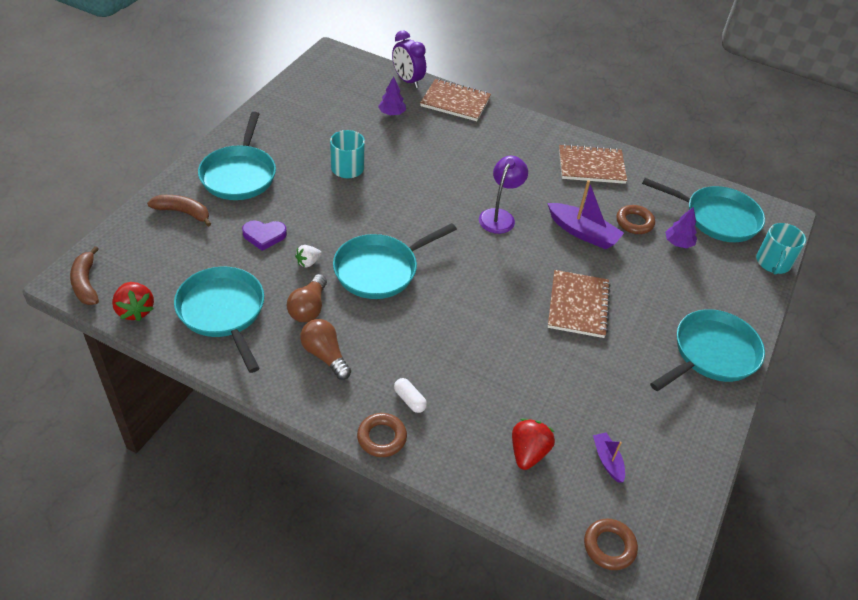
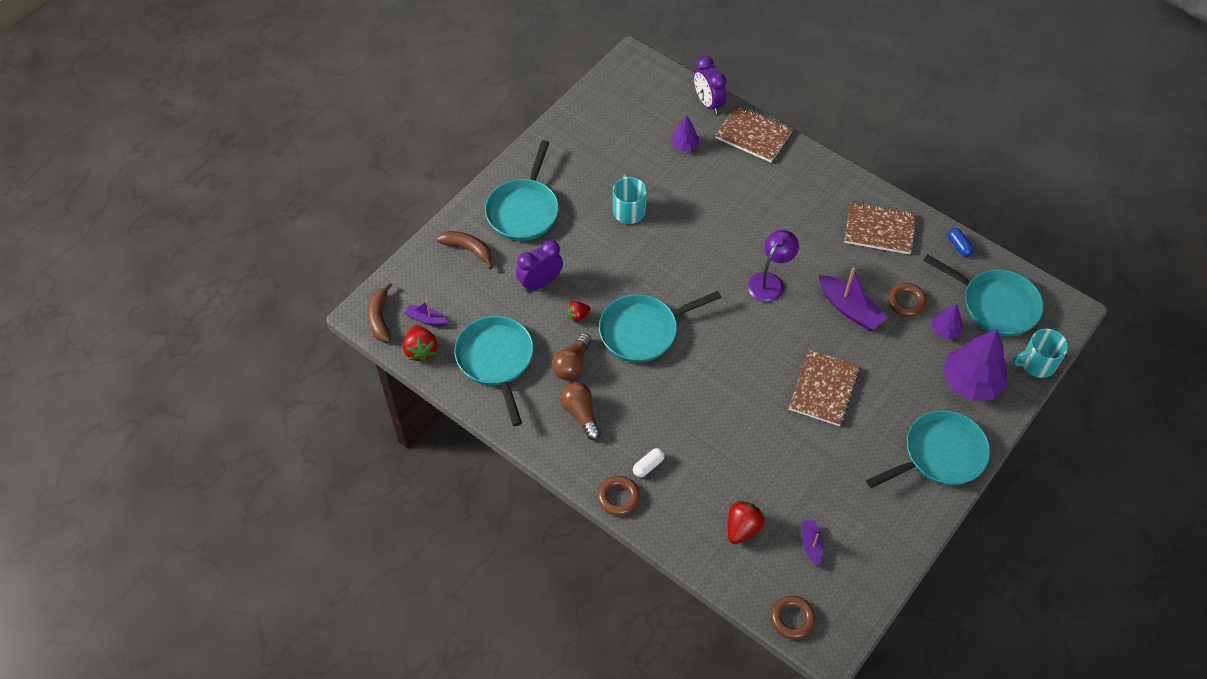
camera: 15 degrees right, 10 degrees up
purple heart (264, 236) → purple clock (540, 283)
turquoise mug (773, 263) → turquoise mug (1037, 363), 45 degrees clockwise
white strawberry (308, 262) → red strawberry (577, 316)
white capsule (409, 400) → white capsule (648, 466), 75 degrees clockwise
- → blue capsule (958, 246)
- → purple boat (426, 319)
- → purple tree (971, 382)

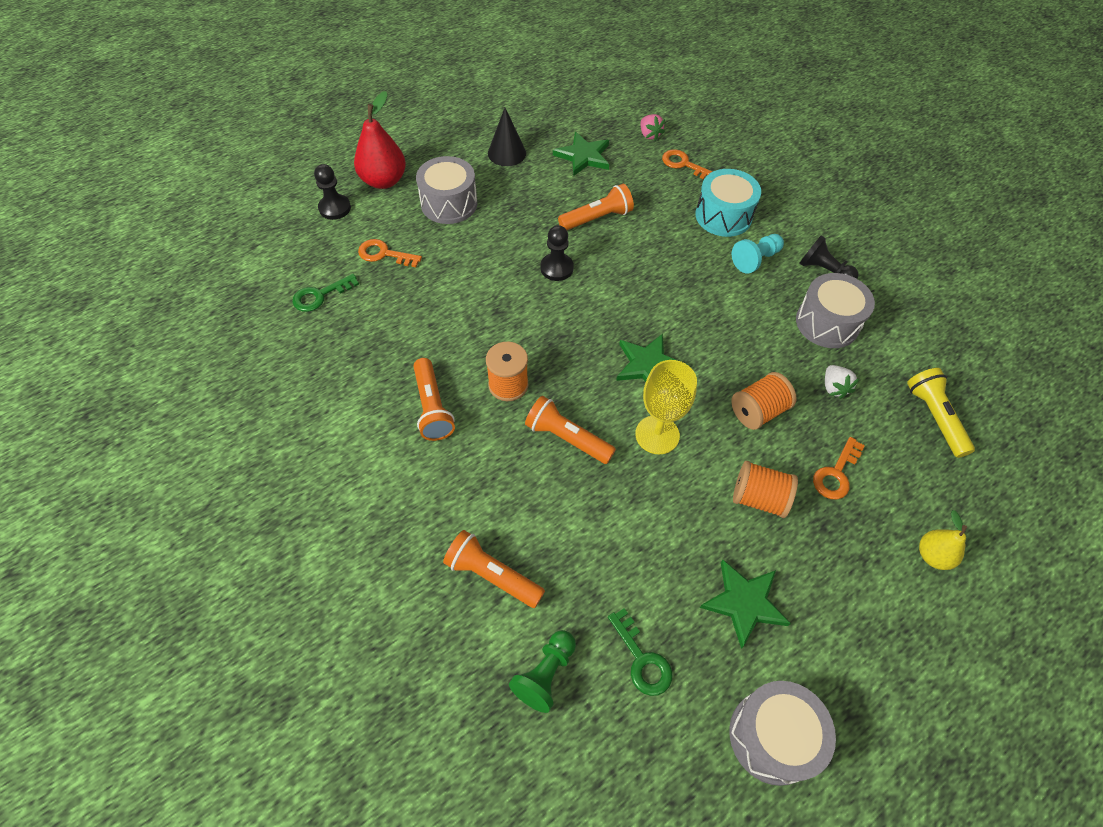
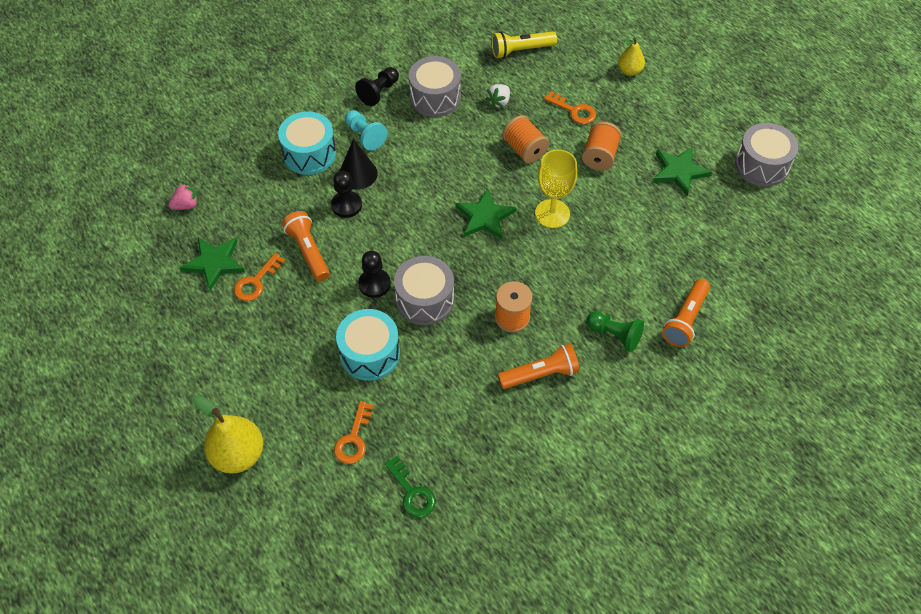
camera: 90 degrees left, 0 degrees up
red pear (384, 181) → yellow pear (238, 454)
black cone (507, 153) → black cone (358, 174), move
orange key (684, 164) → orange key (256, 282), move
grey drum (449, 203) → grey drum (425, 300), move
black pawn (335, 208) → black pawn (346, 205), move
white strawberry (834, 388) → white strawberry (499, 102), 135 degrees clockwise
orange flashlight (567, 438) → -
green key (642, 659) → -
green pawn (545, 674) → green pawn (614, 335), move
- → turquoise drum (370, 354)

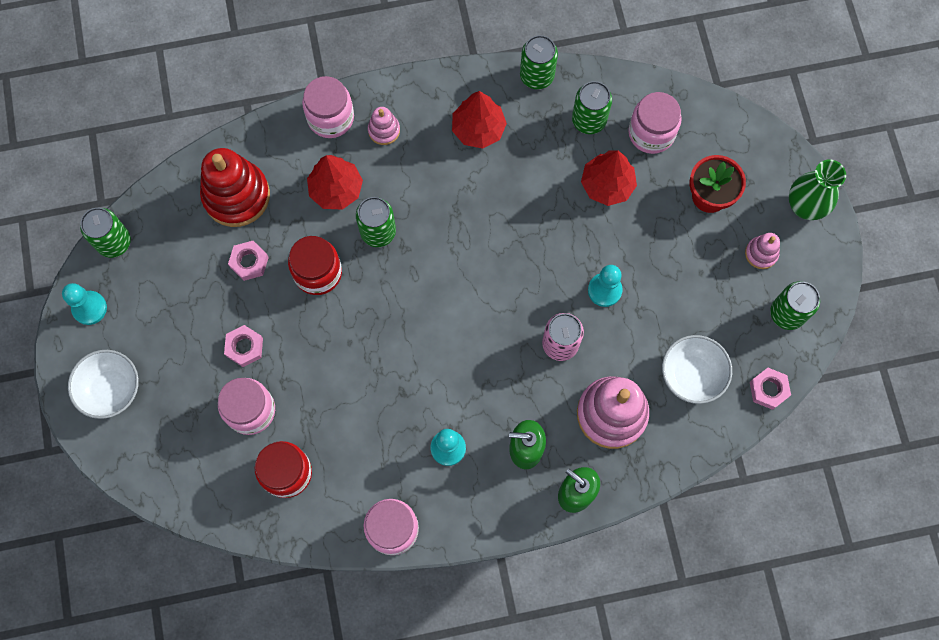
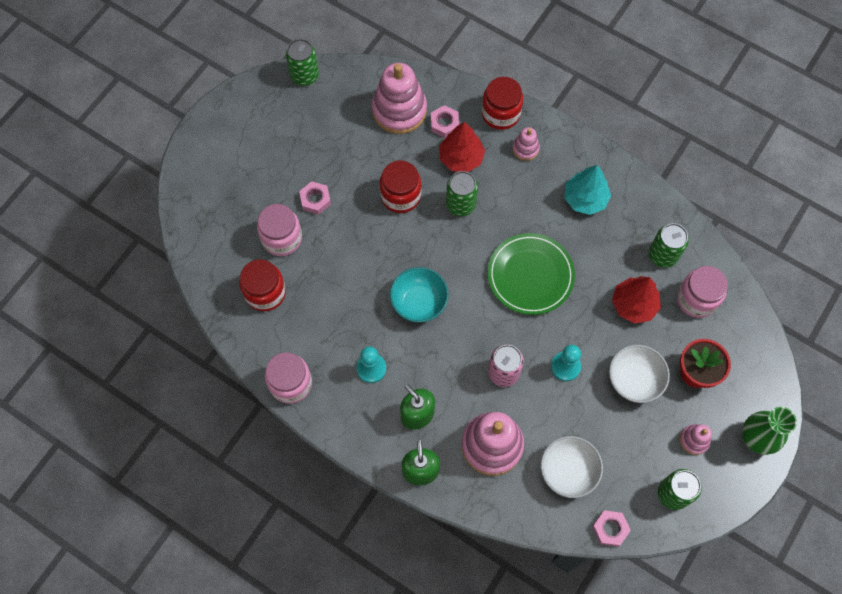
camera: 45 degrees right, 5 degrees down
green can (537, 76) → -
pink jar (330, 118) → red jar (500, 114)
red tree (478, 129) → turquoise tree (585, 199)
red stacking toy (236, 196) → pink stacking toy (399, 110)
pink nut (249, 262) → pink nut (444, 124), move
turquoise pawn (89, 308) → -
white bowl (111, 389) → white bowl (634, 380), move
- → green plate (530, 275)
- → turquoise bowl (419, 302)

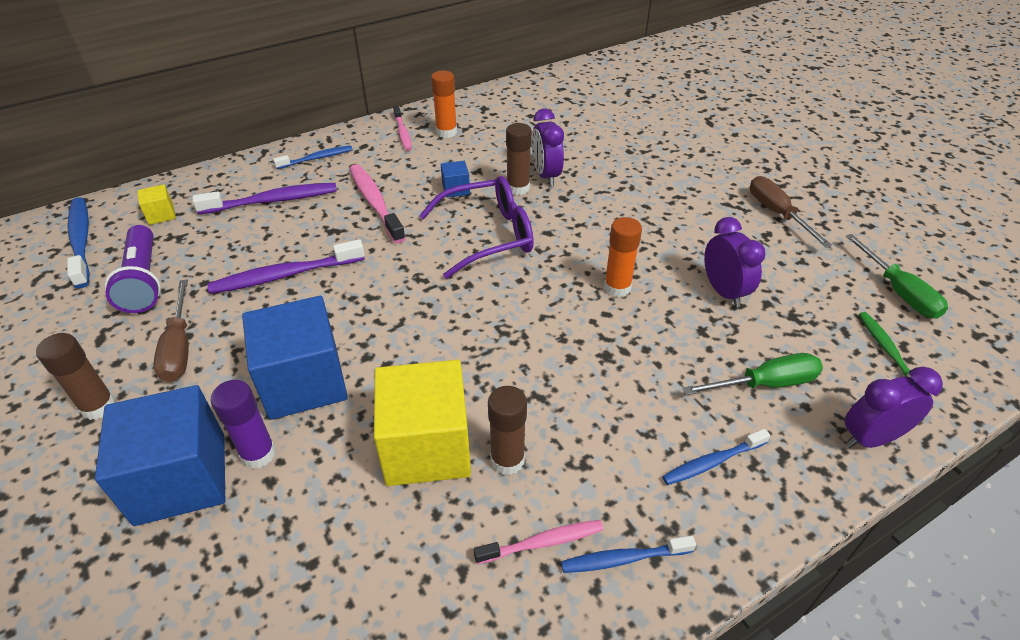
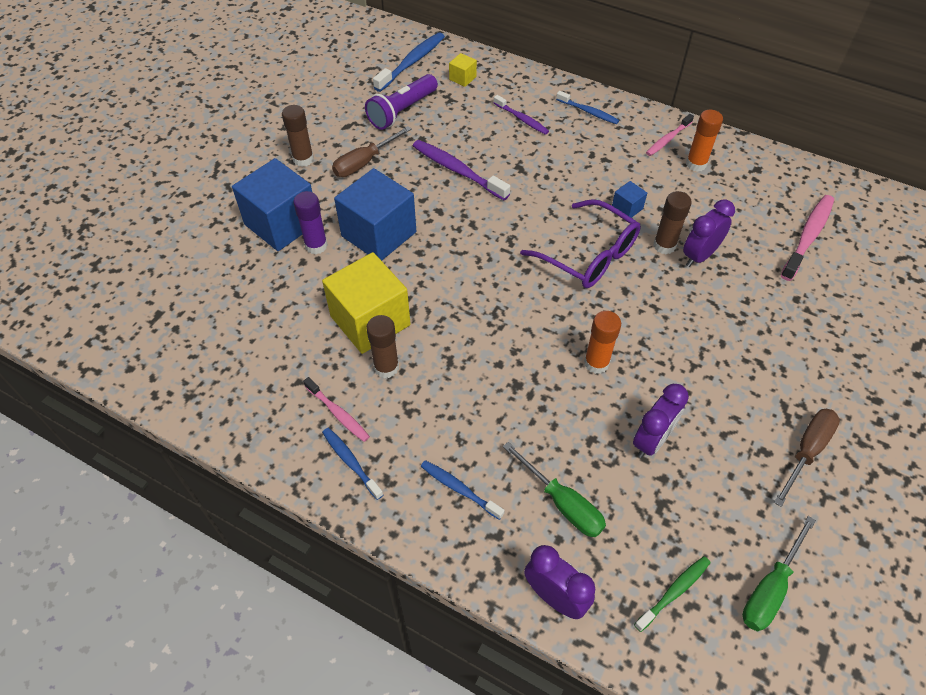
camera: 60 degrees right, 10 degrees up
pink toothbrush (375, 203) → pink toothbrush (807, 237), move
purple toothbrush (272, 201) → purple toothbrush (521, 119), x0.62

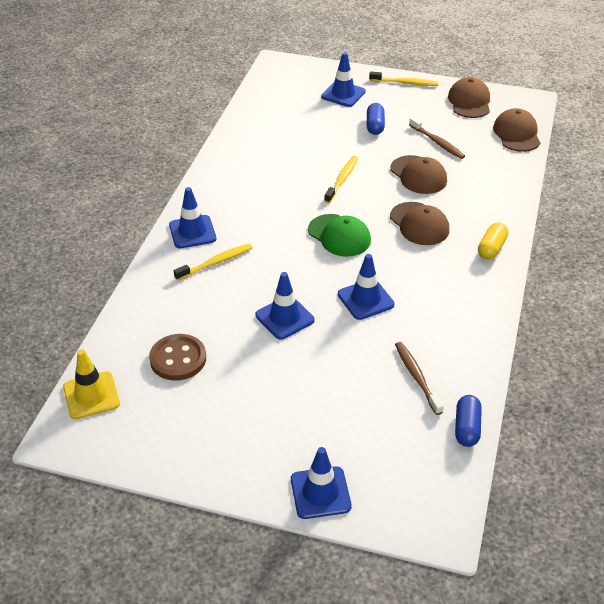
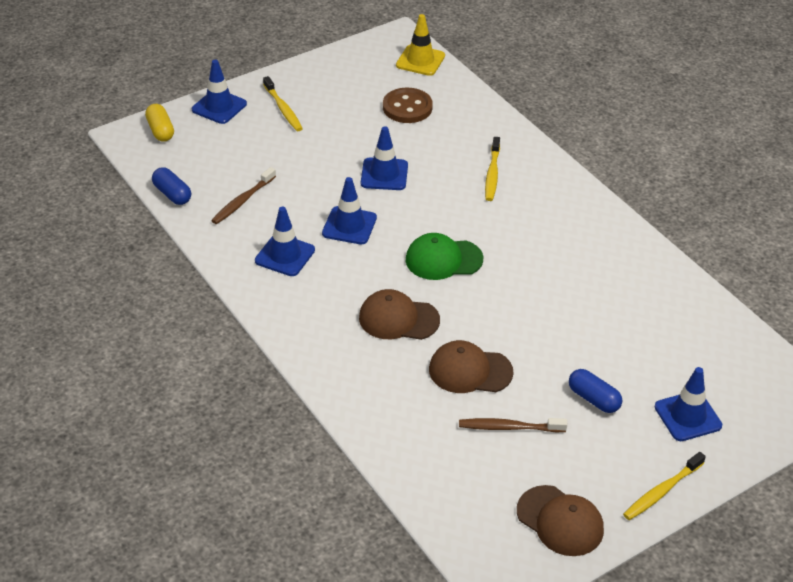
camera: 130 degrees right, 0 degrees up
brown cap (516, 134) → -
yellow toothbrush (342, 179) → yellow toothbrush (283, 109), move
blue traffic cone (192, 232) → blue traffic cone (285, 255), move
yellow capsule (491, 248) → yellow capsule (160, 130), move
brown toothbrush (416, 377) → brown toothbrush (243, 201), 105 degrees clockwise

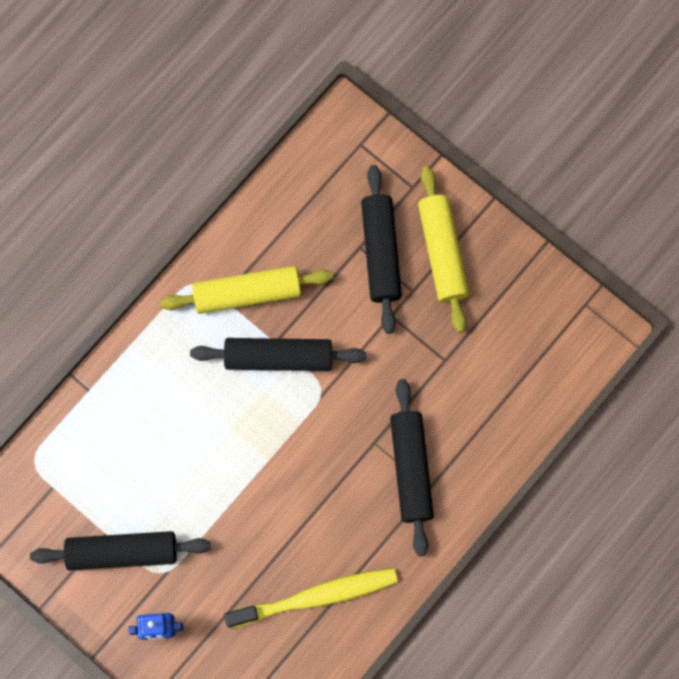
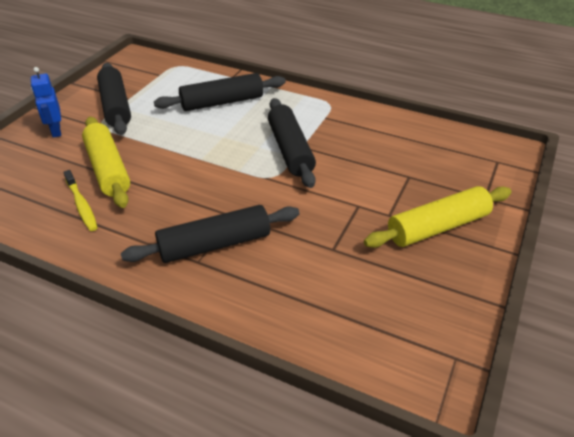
camera: 75 degrees right, 35 degrees down
black rolling pin (381, 252) → black rolling pin (222, 102), move
yellow rolling pin (247, 293) → yellow rolling pin (108, 169), move
yellow toothbrush (316, 597) → yellow toothbrush (82, 205), x0.56

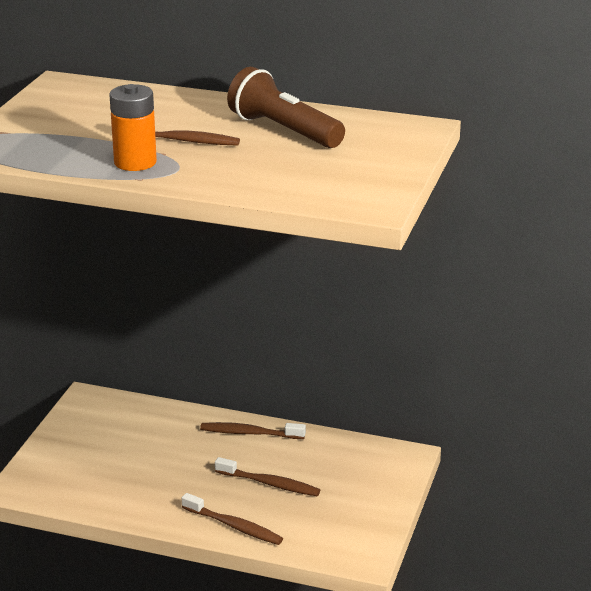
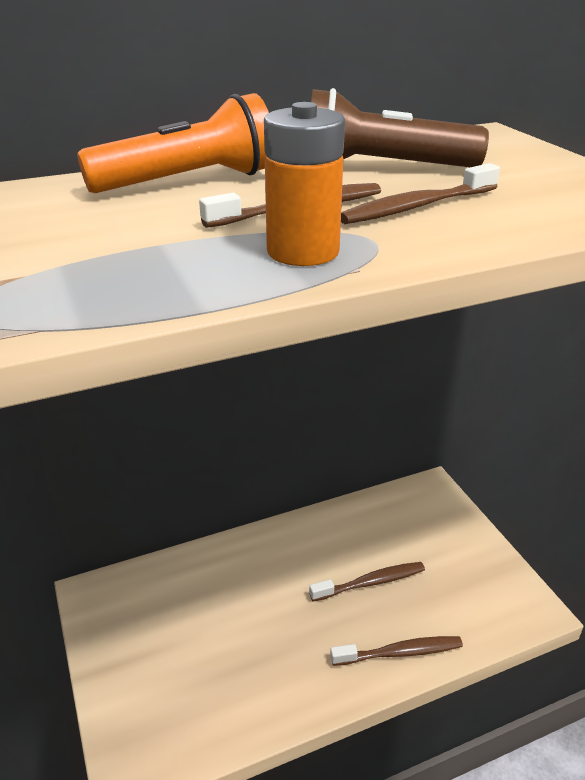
camera: 40 degrees left, 5 degrees up
brown toothbrush (249, 433) → brown toothbrush (416, 207), move
- → orange flashlight (189, 182)

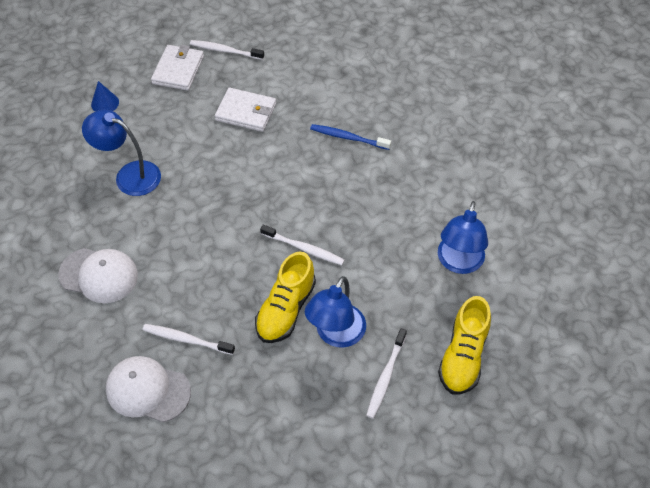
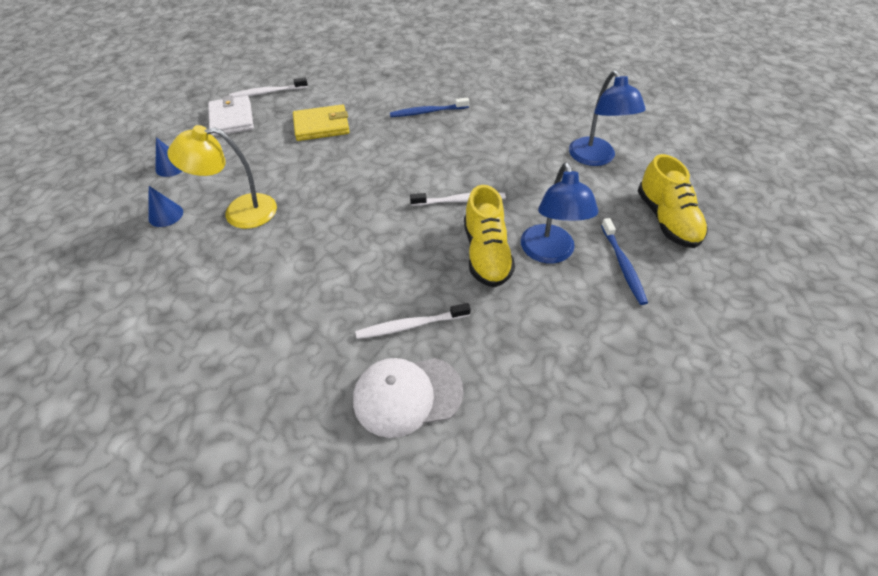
camera: 30 degrees left, 5 degrees down
white wallet (246, 112) → yellow wallet (321, 126)
blue lamp (129, 175) → yellow lamp (239, 212)
white cap (99, 275) → -
white toothbrush (385, 377) → blue toothbrush (623, 265)
- → blue cone (165, 215)

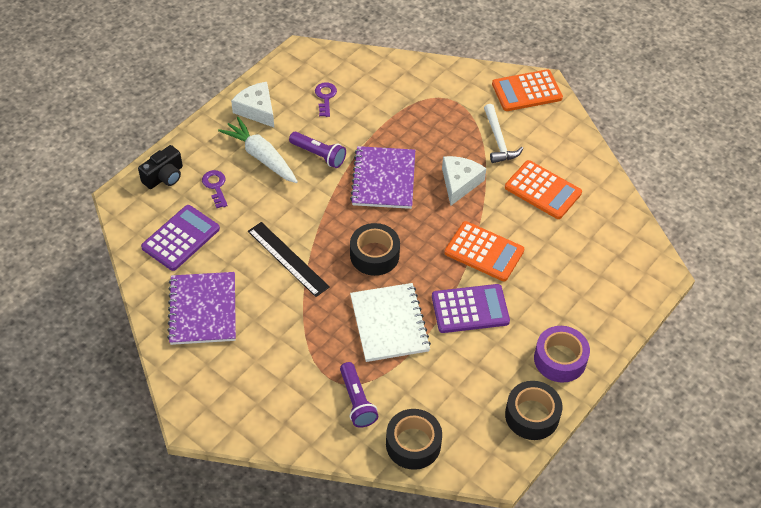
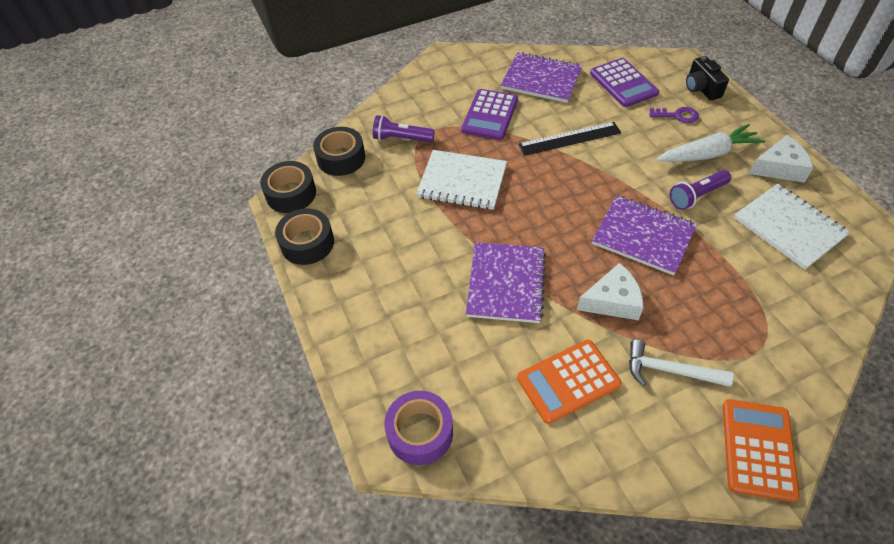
camera: 120 degrees right, 0 degrees up
purple key (325, 97) → white notebook (788, 227)
white cheese (459, 183) → white cheese (612, 301), 60 degrees counterclockwise
orange calculator (484, 252) → purple notebook (506, 283)
black tape (374, 255) → black tape (291, 194), move
purple calculator (470, 309) → purple calculator (490, 115), move
purple tape (560, 359) → purple tape (420, 432), move

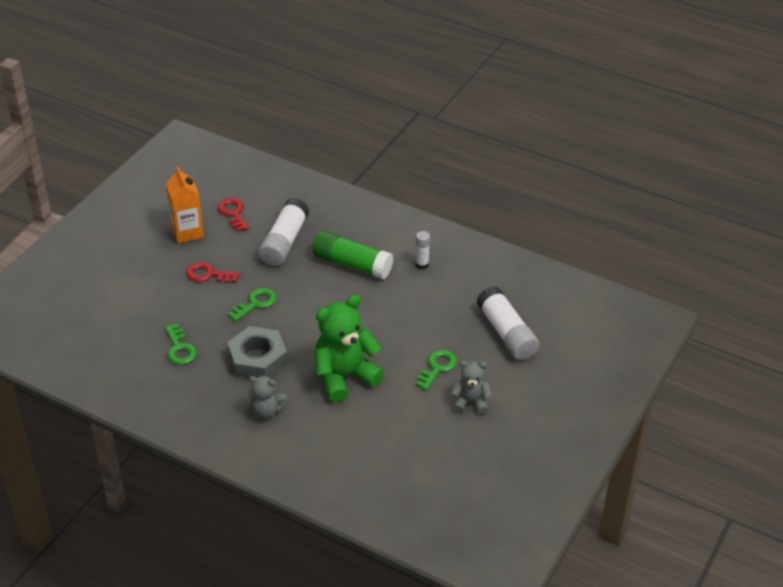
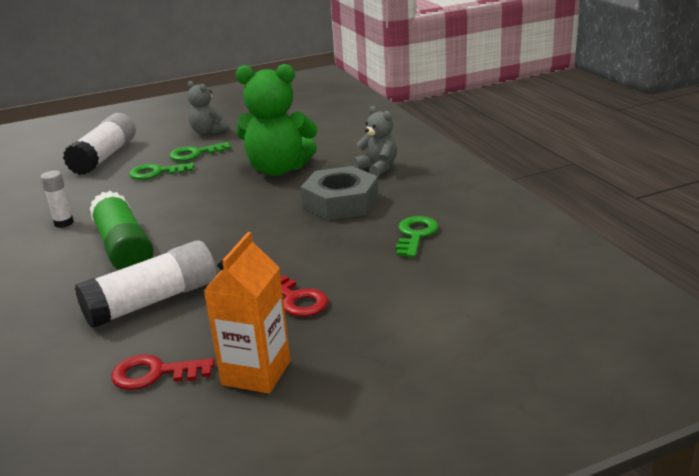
camera: 140 degrees left, 15 degrees down
red key (233, 213) → red key (154, 374), 75 degrees clockwise
green key (256, 303) → green key (156, 172), move

